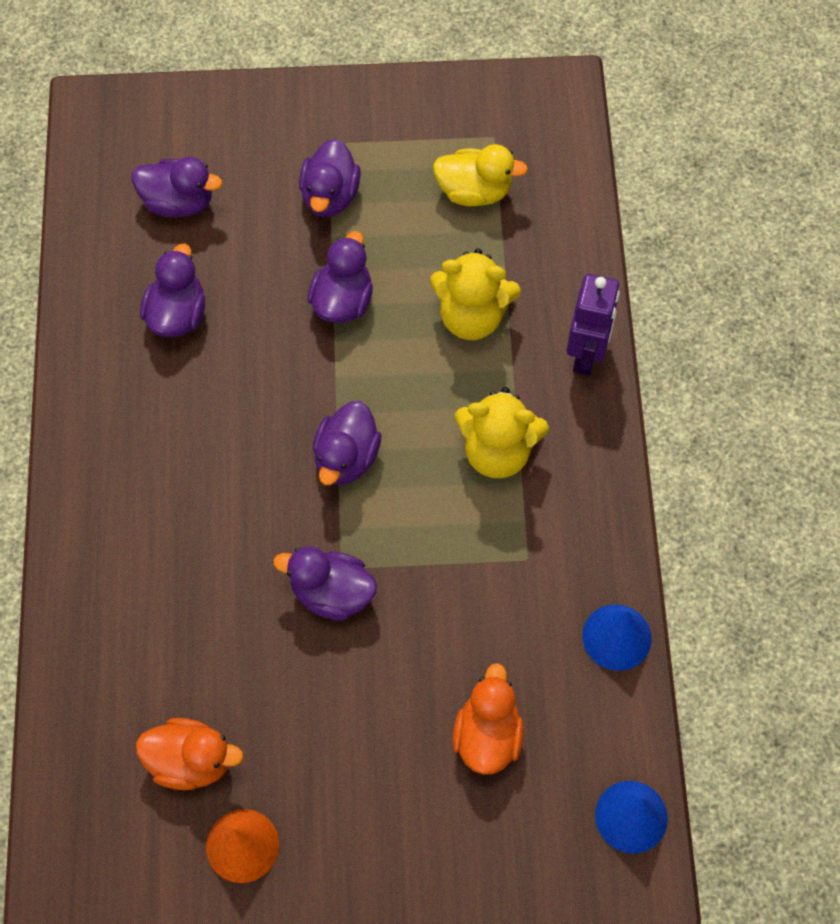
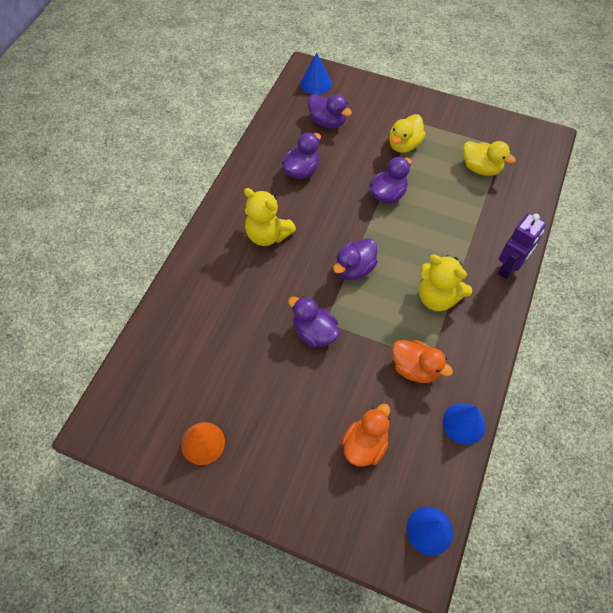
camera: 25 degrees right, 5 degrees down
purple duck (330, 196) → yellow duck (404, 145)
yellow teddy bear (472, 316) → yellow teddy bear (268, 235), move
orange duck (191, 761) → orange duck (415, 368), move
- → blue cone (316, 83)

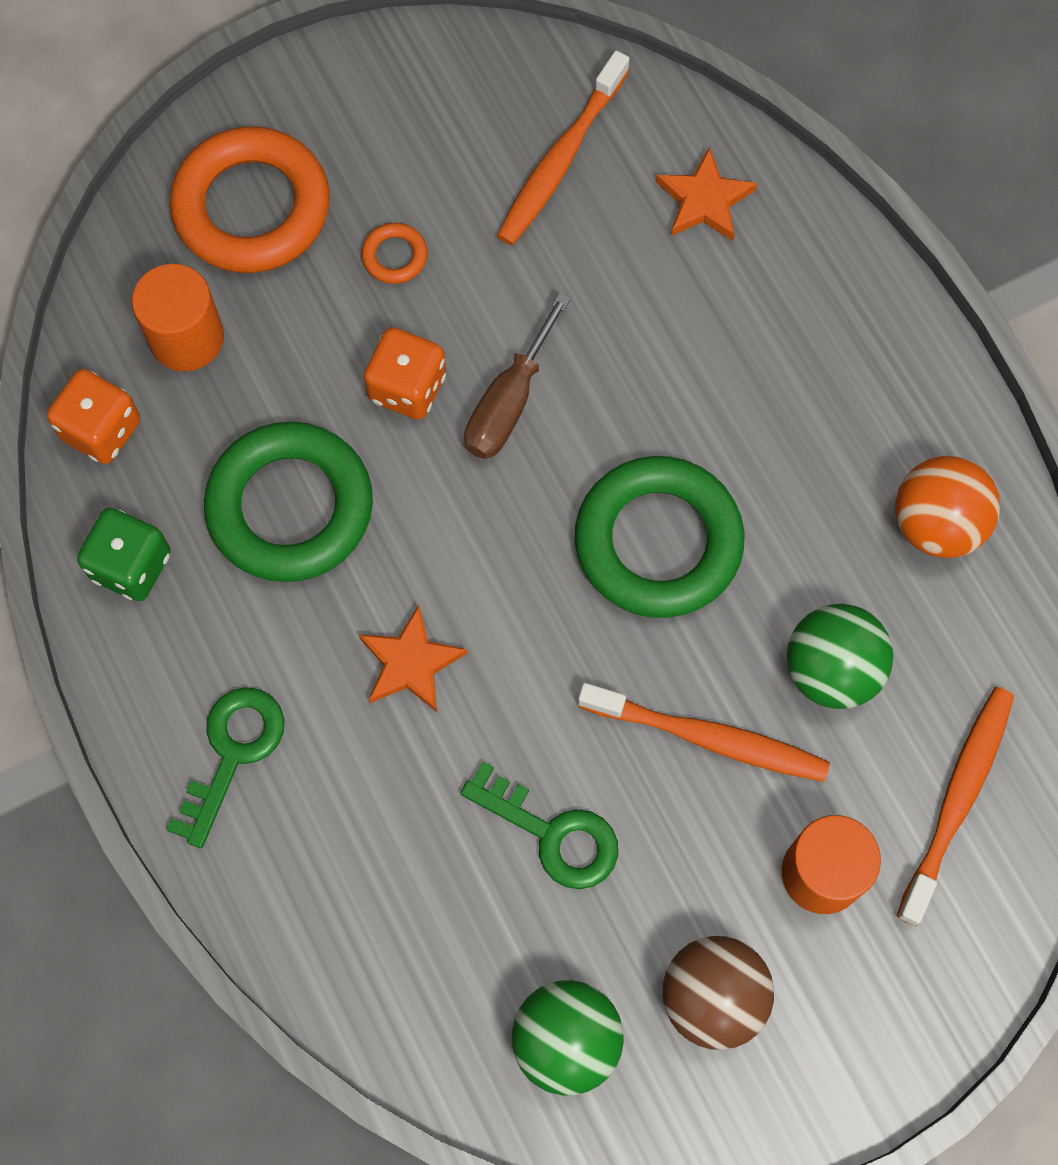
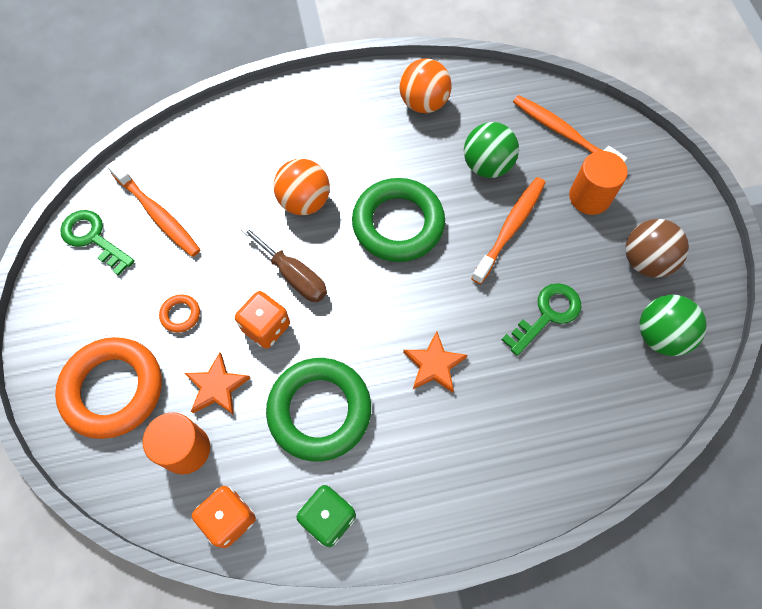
camera: 75 degrees left, 5 degrees down
orange star (704, 200) → orange star (217, 387), move
green key (232, 754) → green key (93, 238), move
- → orange ball (304, 202)

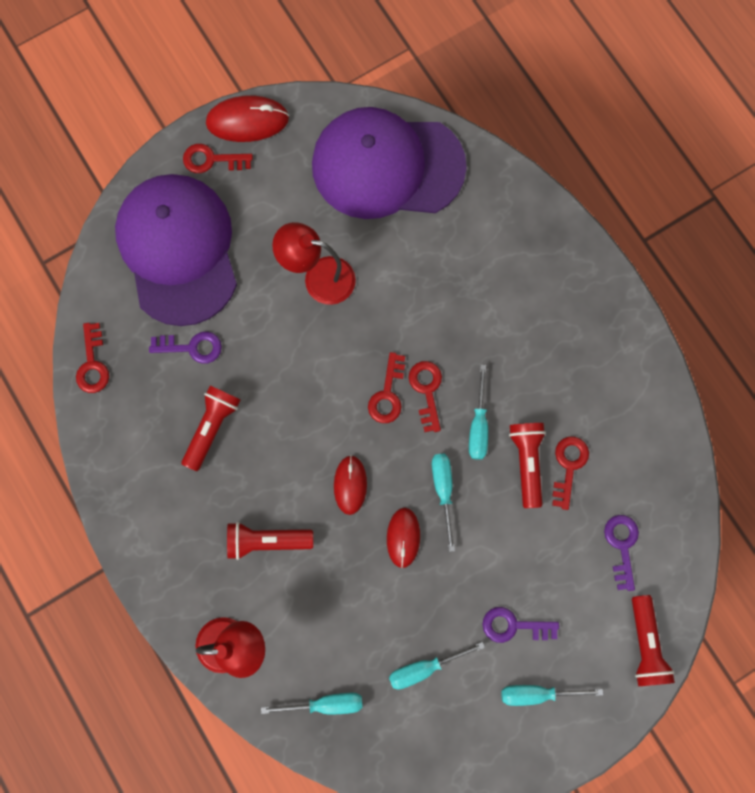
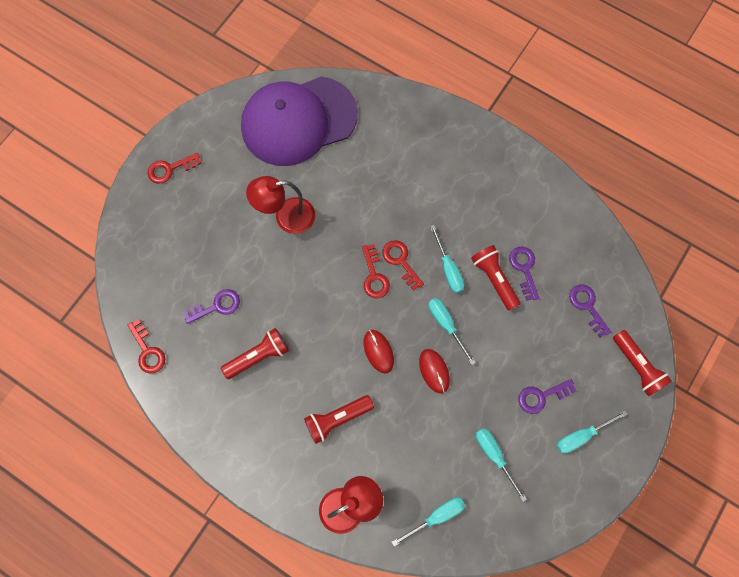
camera: 25 degrees left, 5 degrees down
red mouse (247, 121) → -
purple cap (178, 250) → -
red flashlight (212, 427) → red flashlight (258, 356), 60 degrees clockwise
red key (568, 466) → purple key (524, 269)
turquoise screwdriver (424, 667) → turquoise screwdriver (494, 456), 105 degrees clockwise

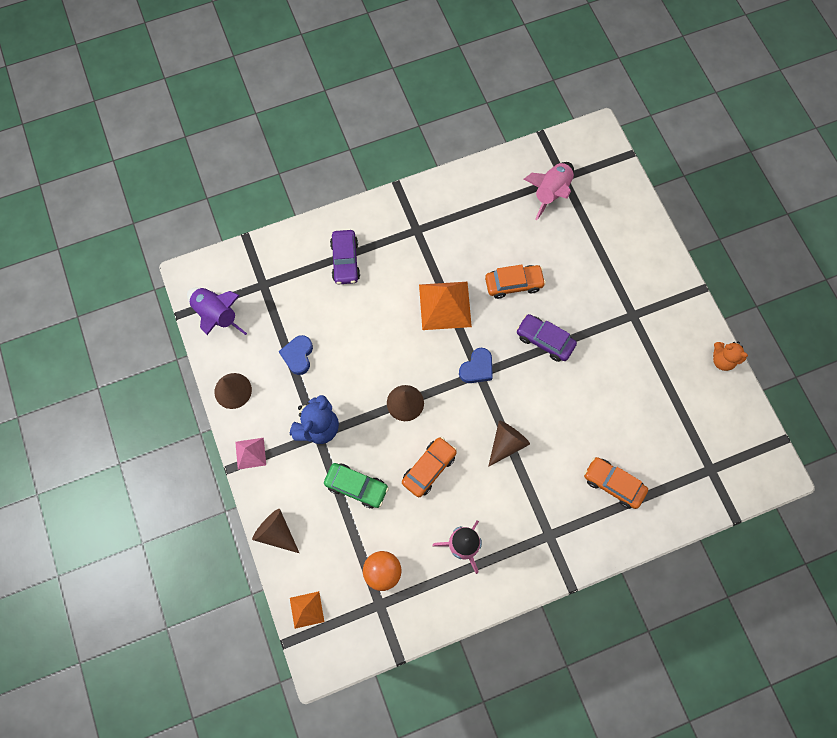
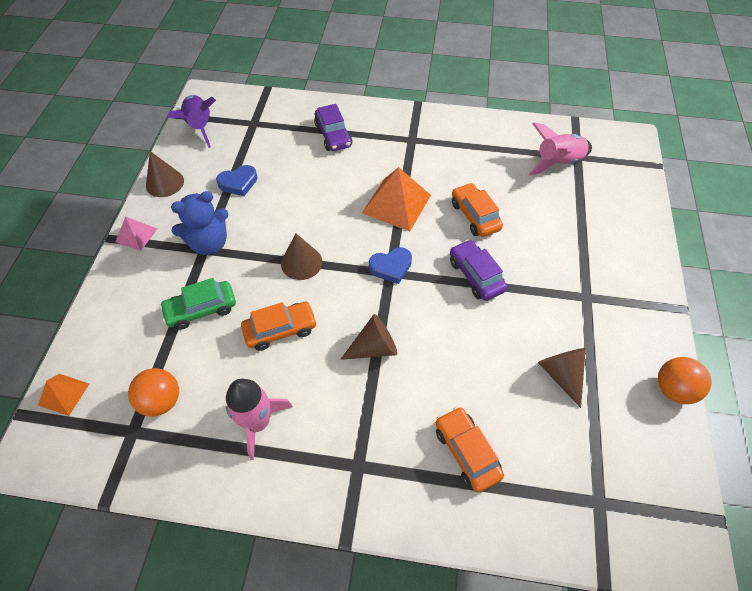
camera: 30 degrees right, 15 degrees down
purple car (345, 261) → purple car (333, 135), 45 degrees counterclockwise
orange car (513, 284) → orange car (475, 216), 135 degrees counterclockwise
blue heart (298, 356) → blue heart (238, 183), 150 degrees counterclockwise
orange teddy bear (722, 360) → orange ball (673, 389)
green car (356, 486) → green car (201, 309), 105 degrees clockwise
brown cone (276, 532) → brown cone (561, 374), move

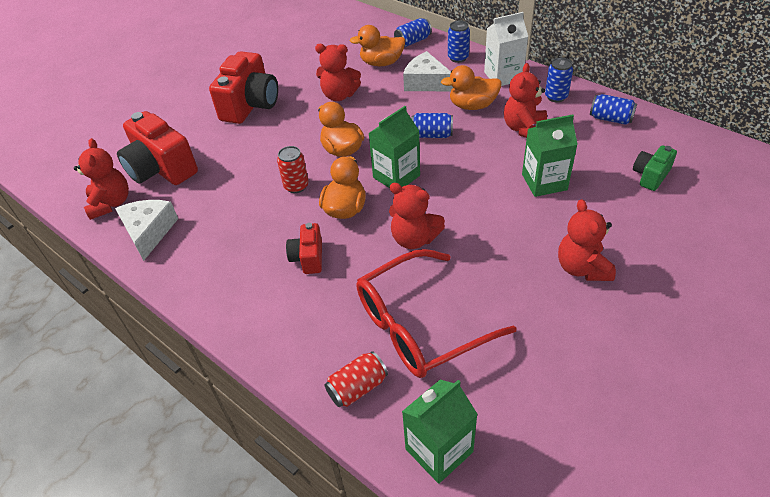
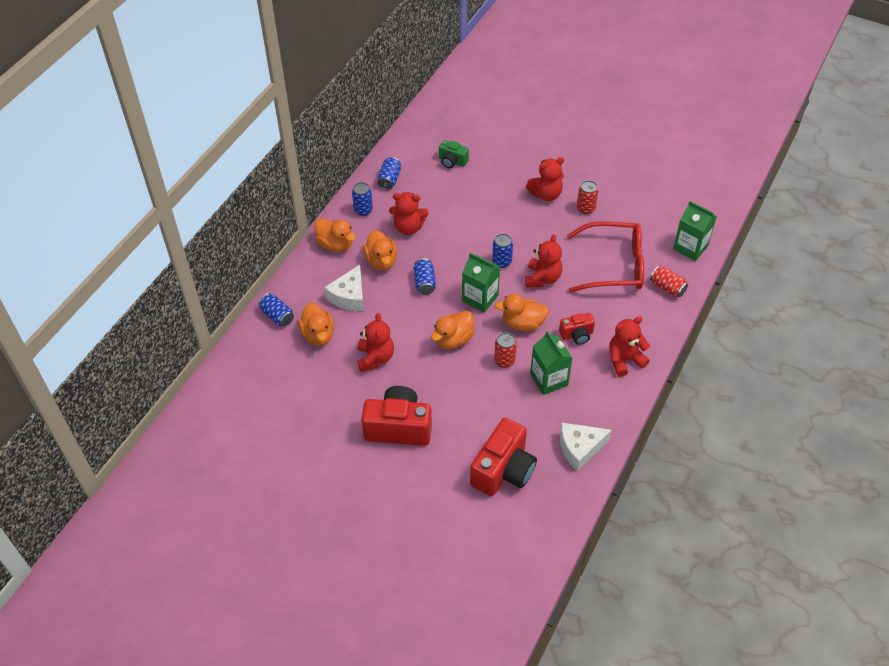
camera: 105 degrees left, 5 degrees up
white carton (503, 76) → orange duck (335, 244)
blue can (458, 58) → blue can (502, 262), move
green carton (544, 182) → green carton (549, 379), move
red teddy bear (111, 203) → red teddy bear (624, 360), move
red glasses (420, 325) → red glasses (614, 265), 45 degrees counterclockwise
- → red can (585, 208)

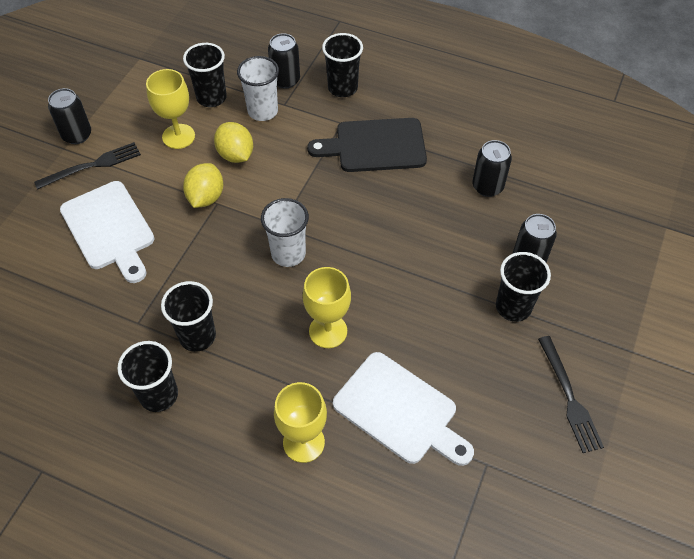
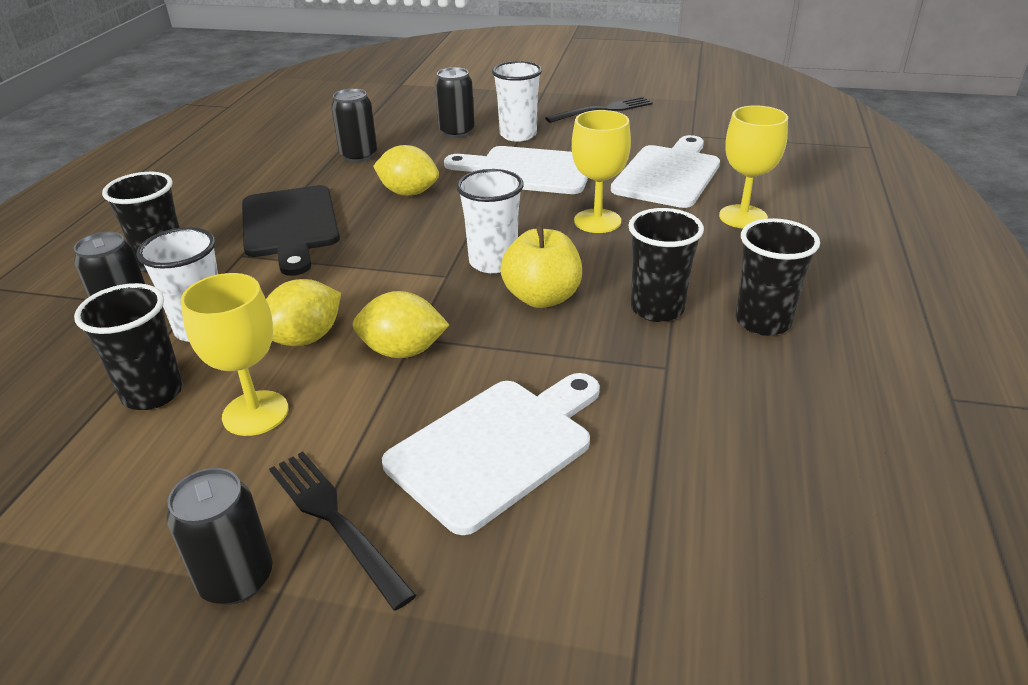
camera: 100 degrees left, 20 degrees down
black cup (513, 307) → white cup (518, 135)
- → yellow lemon (408, 193)
- → white cutting board (527, 171)
- → yellow apple (542, 298)

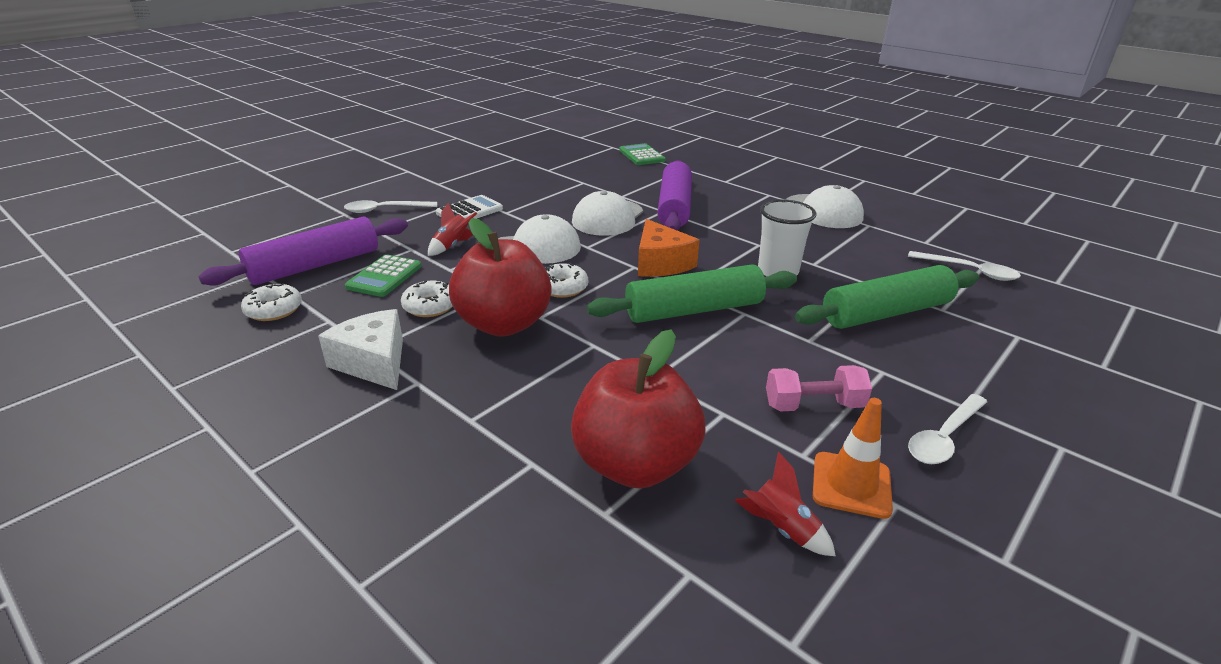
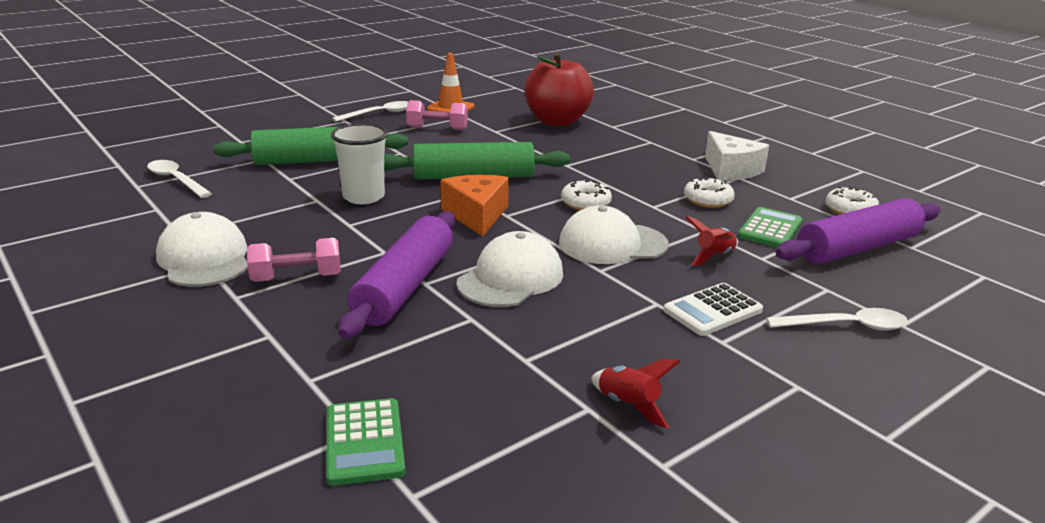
camera: 170 degrees left, 5 degrees down
red apple (504, 324) → -
red rocket (781, 529) → red rocket (628, 405), move
- → pink dumbbell (297, 278)

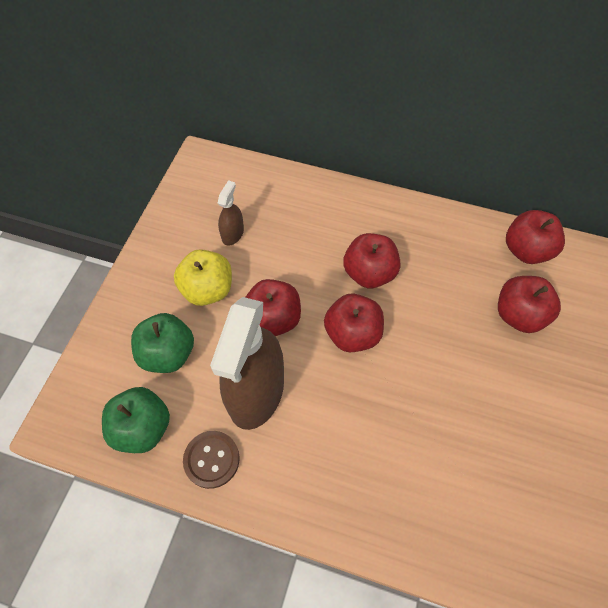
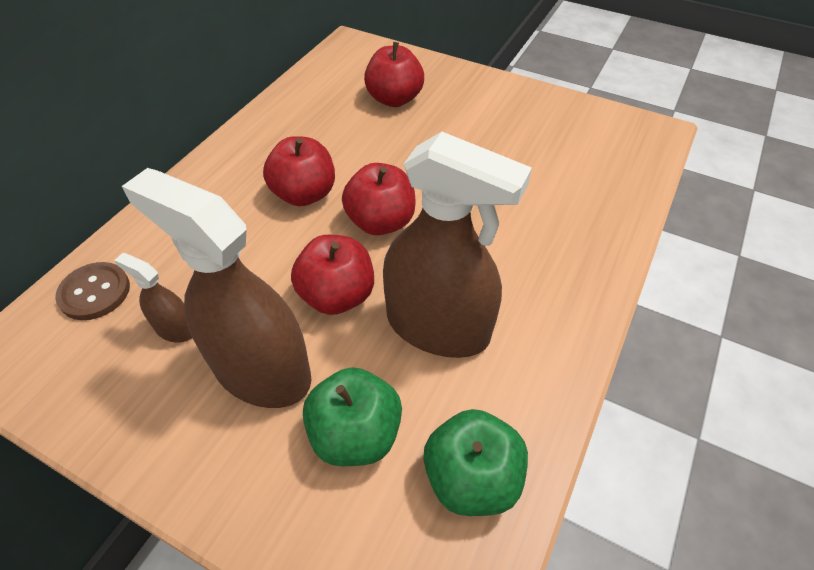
camera: 80 degrees left, 10 degrees down
red apple (526, 250) → -
yellow apple (207, 289) → brown spray bottle (261, 370)
brown button (211, 459) → brown button (95, 292), move

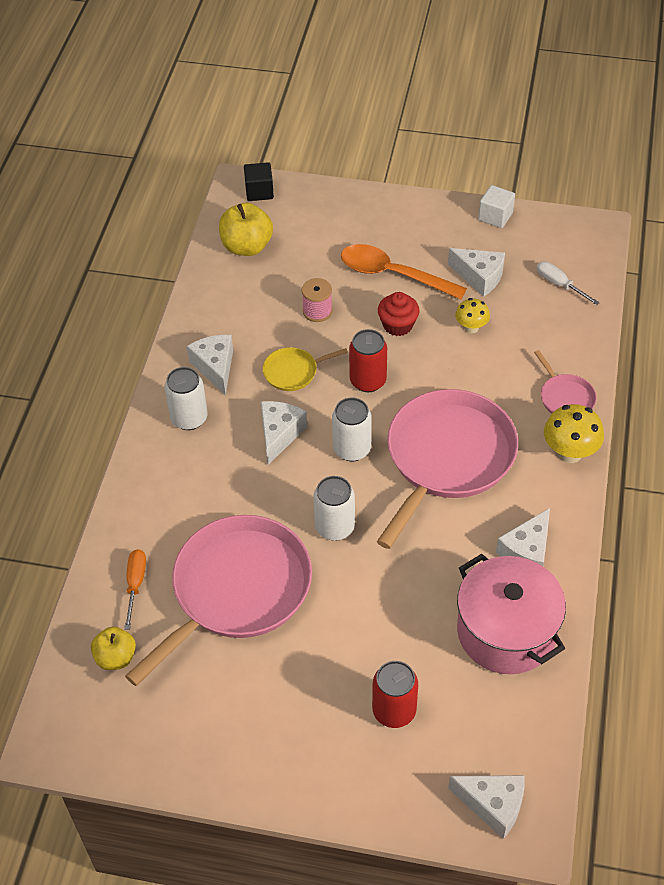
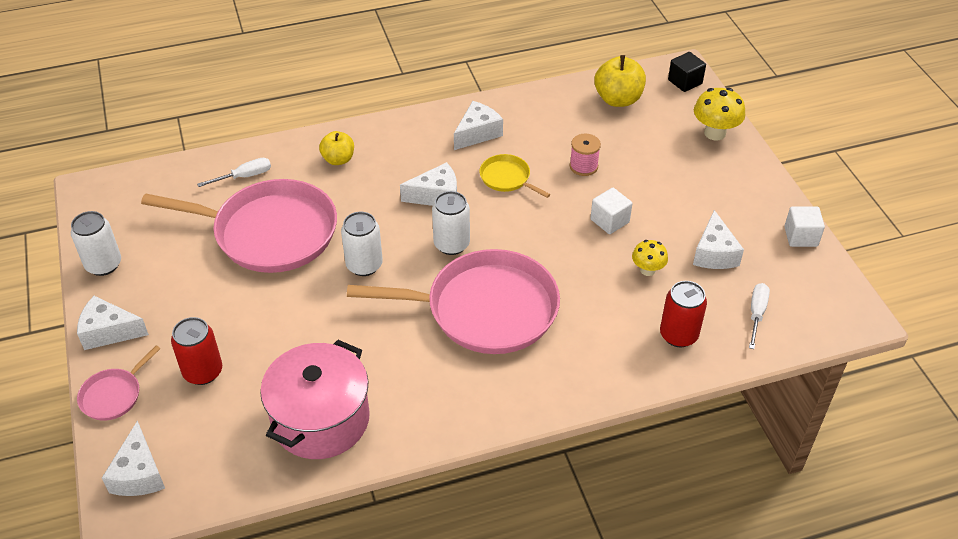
camera: 60 degrees right, 5 degrees down
orange spoon (393, 274) → -
red cupcake (398, 325) → white cube (609, 221)
red can (368, 381) → red can (678, 335), move
pink pan (565, 397) → pink pan (113, 395), move
white can (189, 418) → white can (103, 265), move
yellow mushroom (569, 453) → yellow mushroom (714, 133), move
white cheese (526, 552) → white cheese (109, 332), move
orange screwdriver (135, 584) → white screwdriver (244, 176)
yellow apple (116, 657) → yellow apple (338, 159), move

